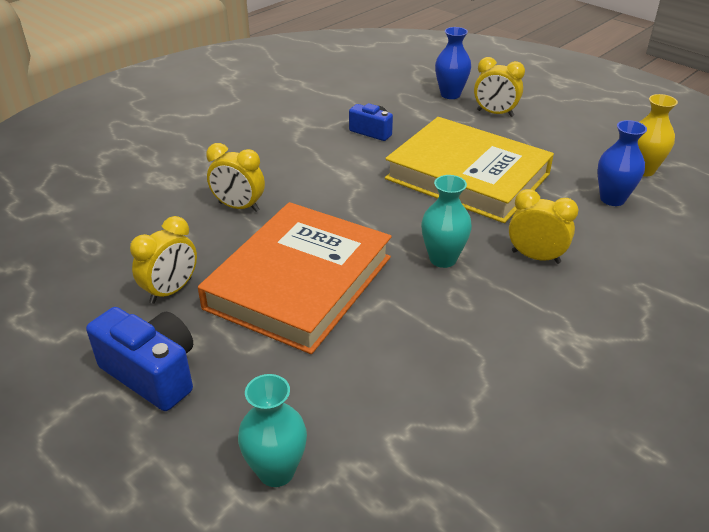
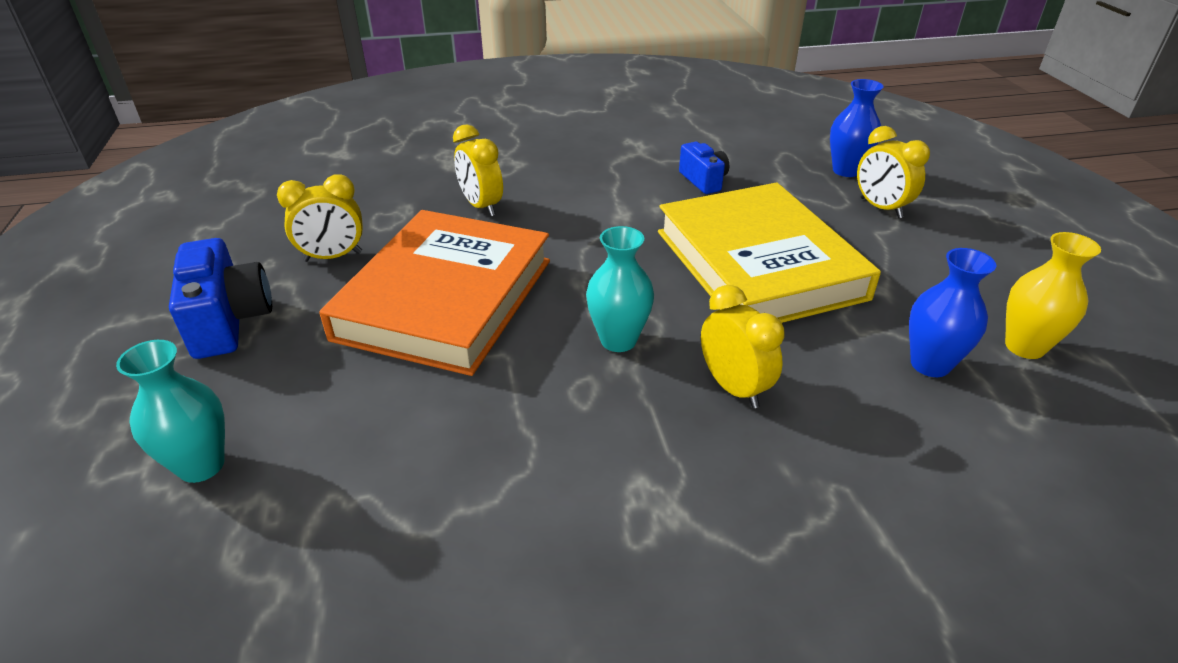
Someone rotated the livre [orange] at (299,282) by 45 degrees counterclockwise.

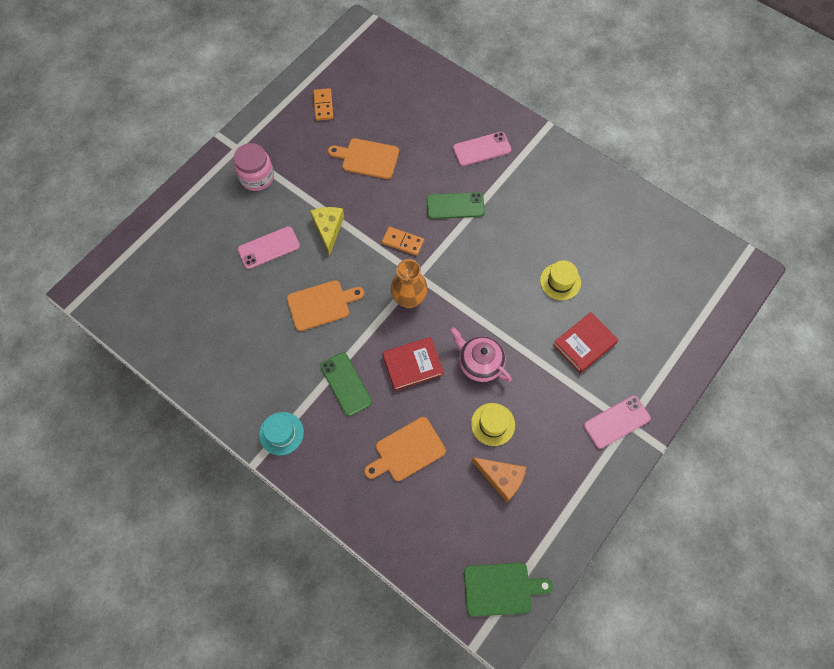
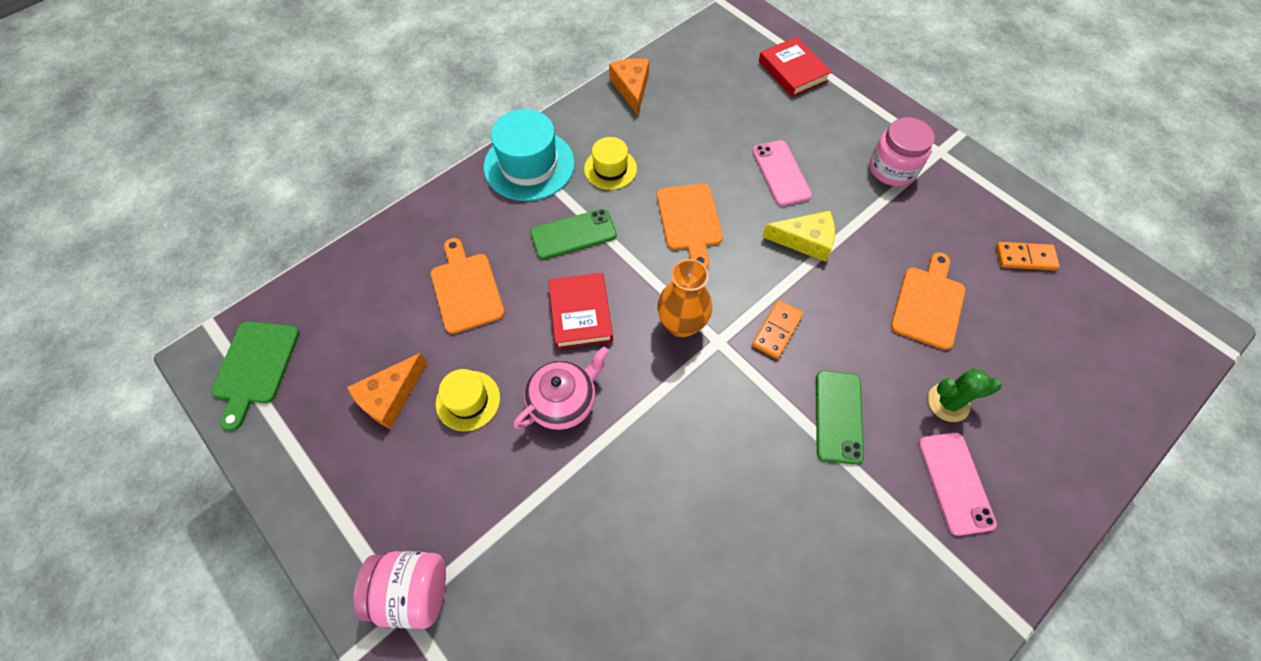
Someone carried the chapeau [jaune] from (560,281) to (610,169).
Someone carried the livre [rouge] from (584,344) to (793,71).
Someone swapped the téléphone [rose] at (616,422) for the bocal [rose] at (413,591).
Someone scaled the chapeau [turquoise] at (281,433) by 1.72.
Someone put down the fromage [orange] at (631,88).
Someone put down the cactus [vert] at (948,402).

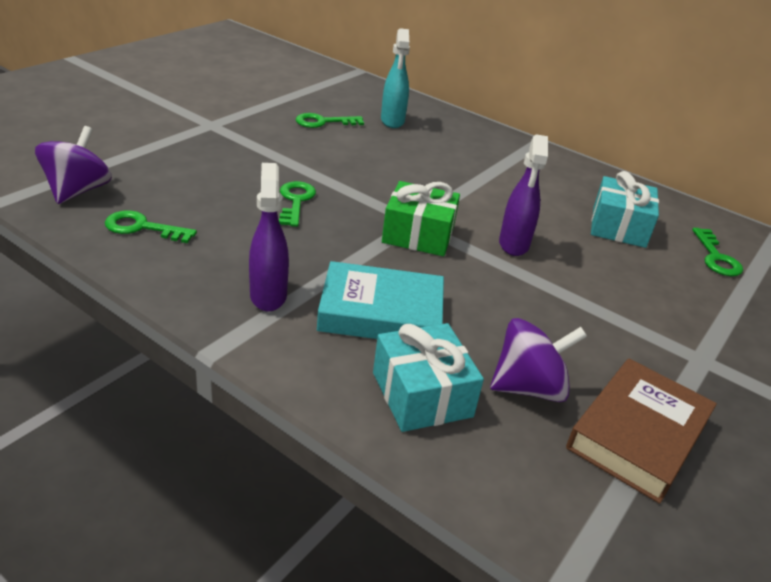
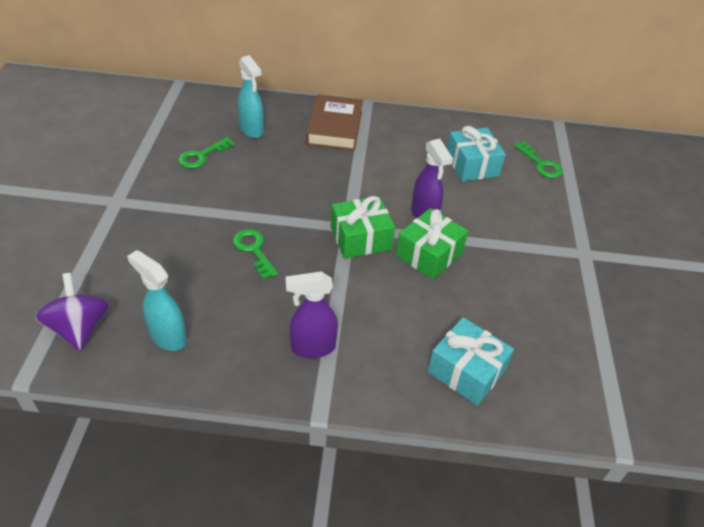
Someone rotated the vaporisateur [violet] at (268,295) by 60 degrees counterclockwise.
Someone swapped the clé [vert] at (142,228) for the vaporisateur [turquoise] at (168,337).
Someone took away the livre [turquoise] at (381,312).
Someone took away the toupie [violet] at (528,387).
Someone carried the livre [marron] from (638,435) to (334,127).
Someone put down the cadeau [vert] at (429,254).

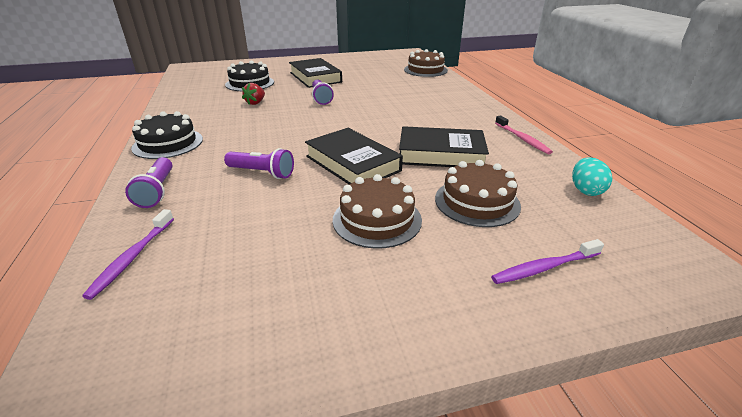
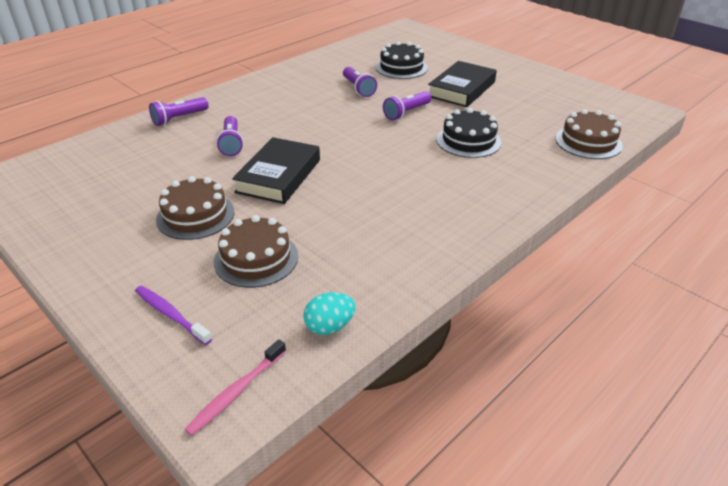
Someone swapped the fraise [rouge] at (255,103) for the lampe de poche [violet] at (358,89).
Someone carried the gâteau [noir] from (168,143) to (468,141).
Someone carried the brosse à dents [rose] from (522,139) to (236,392).
Someone took away the livre [noir] at (441,154).
Someone took away the brosse à dents [violet] at (132,257).

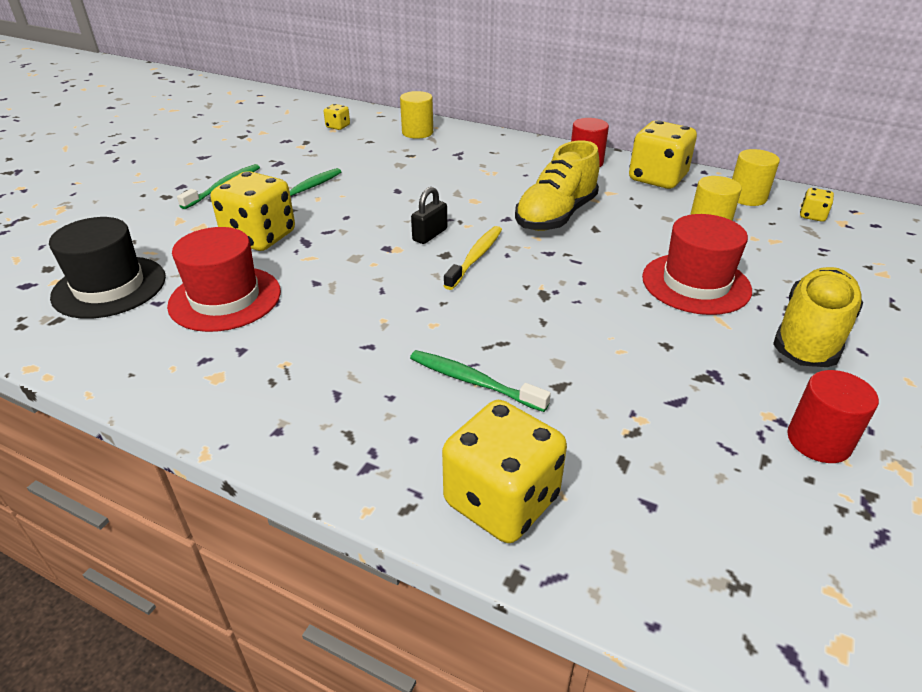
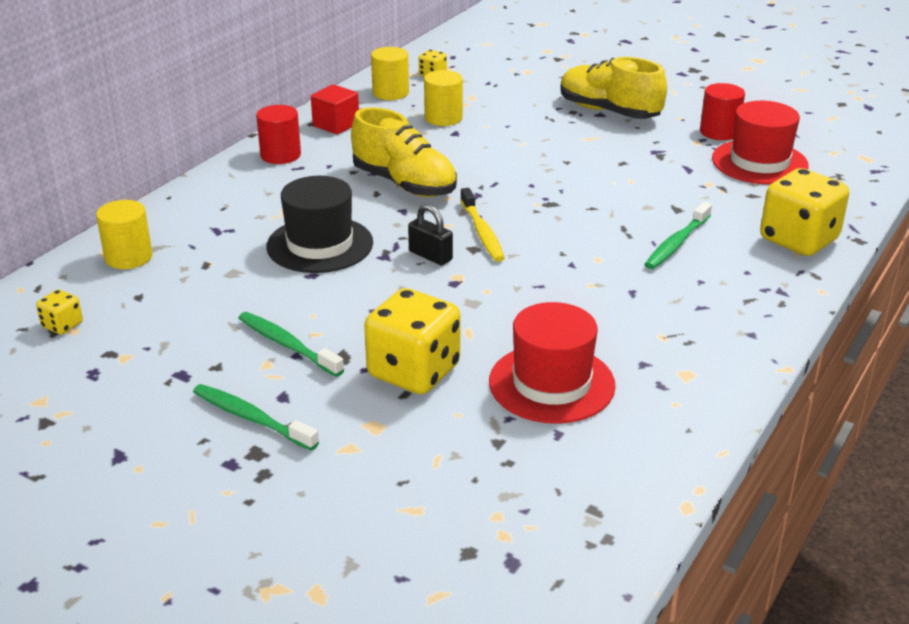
Someone swapped the dé [jaune] at (657,178) for the cube [rouge] at (336,125).
Someone carried the chapeau [rouge] from (696,283) to (759,162).
Someone carried the chapeau [noir] from (109,287) to (320,245).
Someone rotated the brosse à dents [jaune] at (475,257) by 135 degrees counterclockwise.

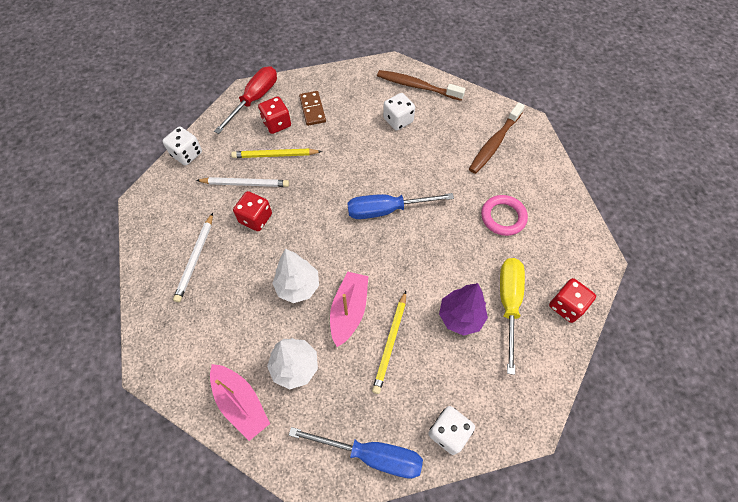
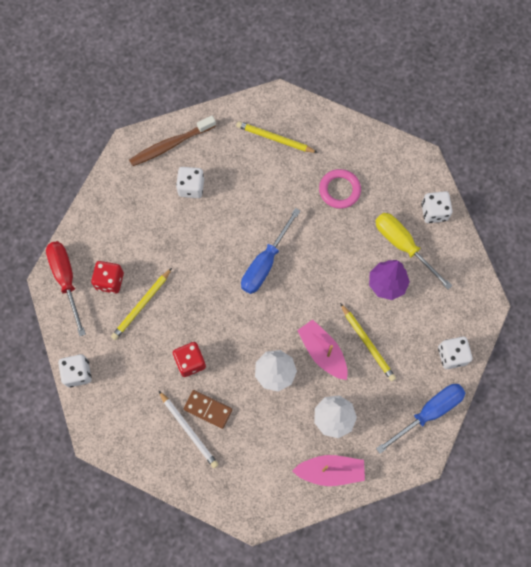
Someone carried the domino [marron] from (312,109) to (208,409).
Someone swapped the brosse à dents [marron] at (494,143) for the crayon [jaune] at (275,139).
Someone took away the crayon [blanc] at (245,184).
Someone repainted the dé [rouge] at (566,306), which became the dé [blanc] at (434,212).

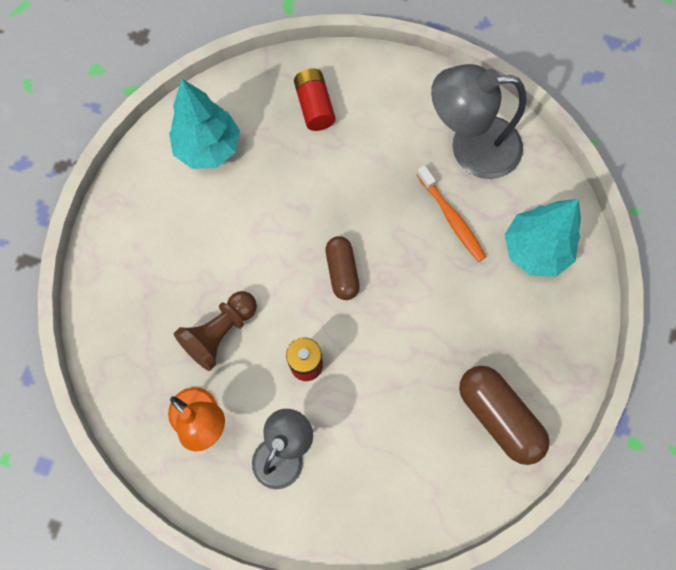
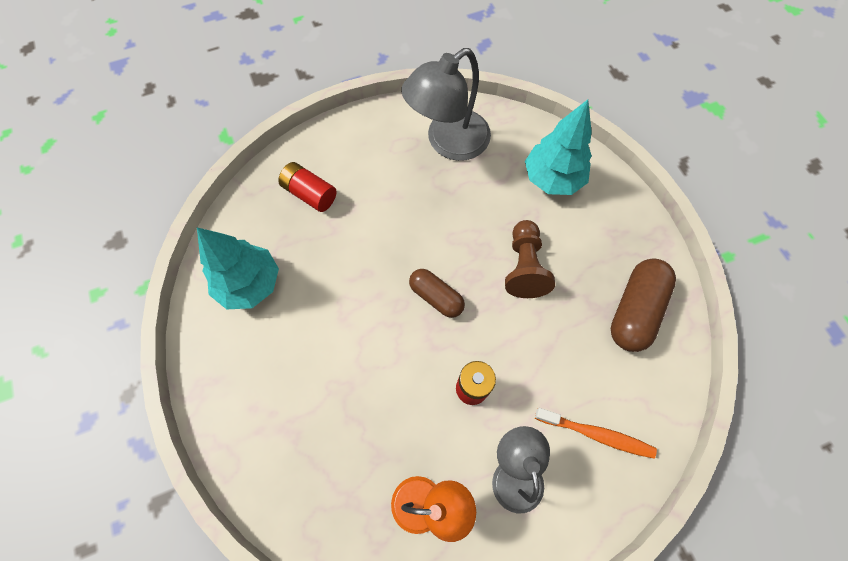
Someone carried the brosse à dents [orange] from (451,217) to (595,434).
Someone carried the pion [marron] from (220,333) to (524,267).
Someone rotated the gélule [marron] at (498,416) by 75 degrees counterclockwise.

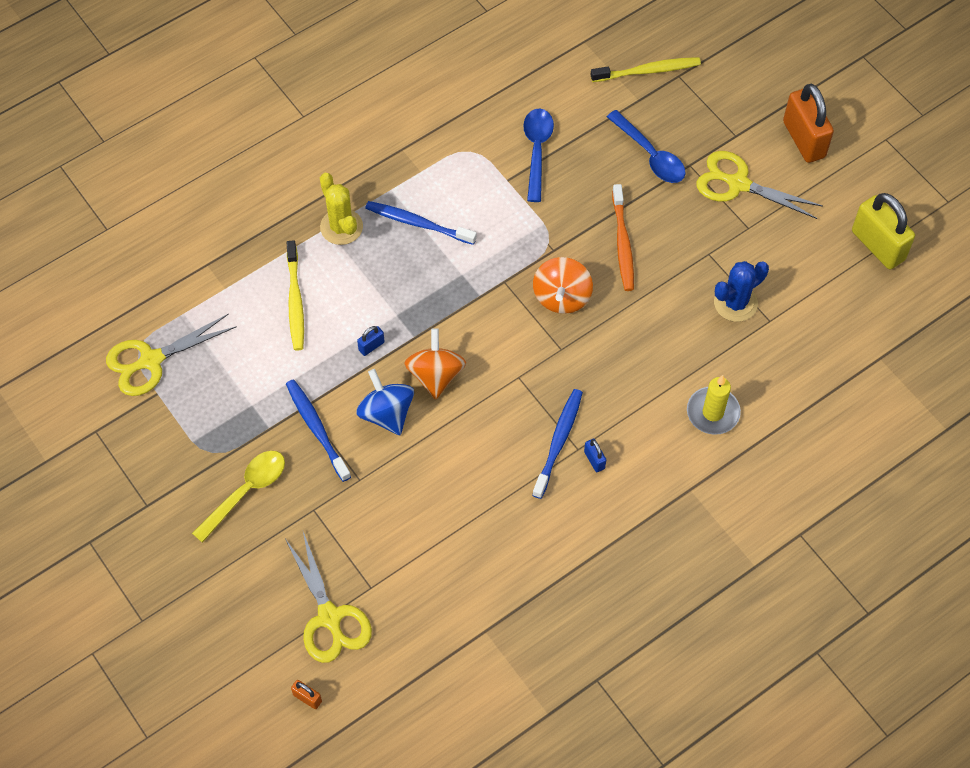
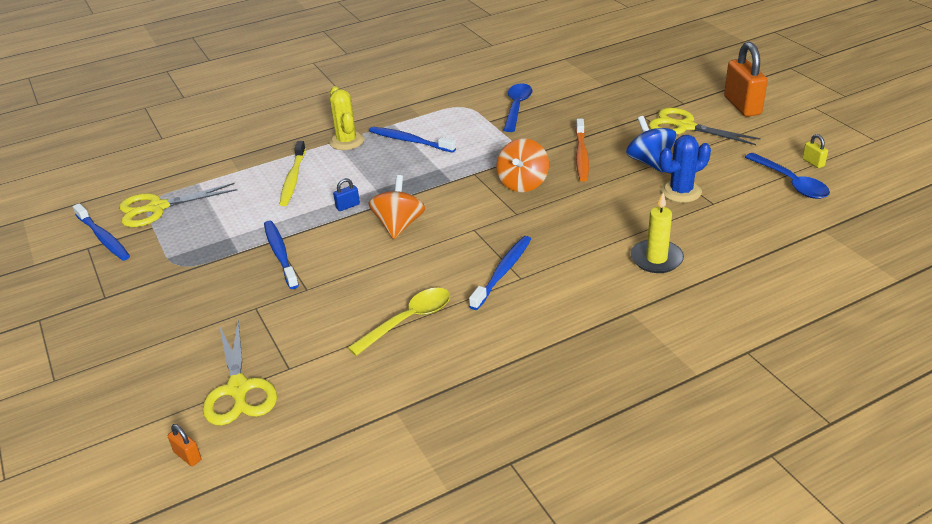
Someone took away the brosse à dents [jaune] at (648,71).
Someone carried the cuillère [bleu] from (650,155) to (790,183).
Someone scaled the cadenas [jaune] at (878,245) by 0.43.
Someone carried the toupie [bleu] from (386,413) to (649,162).
Someone took away the cadenas [bleu] at (594,460).
Someone carried the cuillère [jaune] from (246,492) to (408,321).
Someone put down the brosse à dents [bleu] at (103,238).

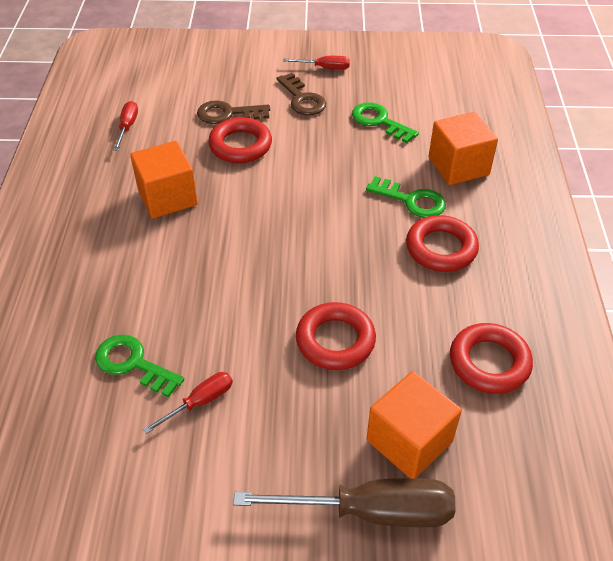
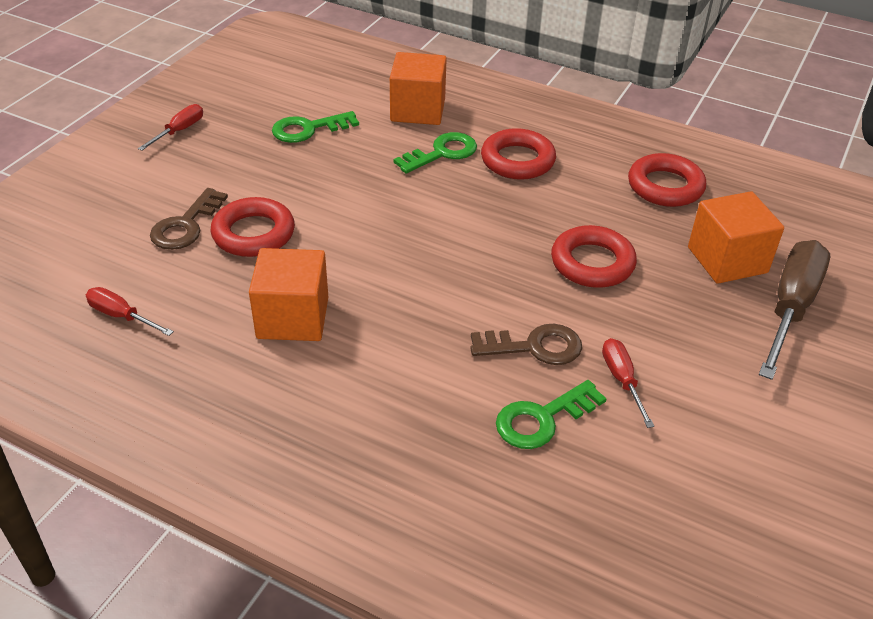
Someone carried the clé [marron] from (302,99) to (534,347).

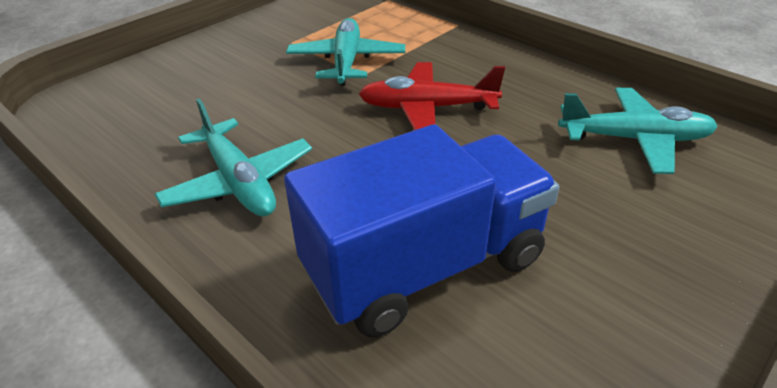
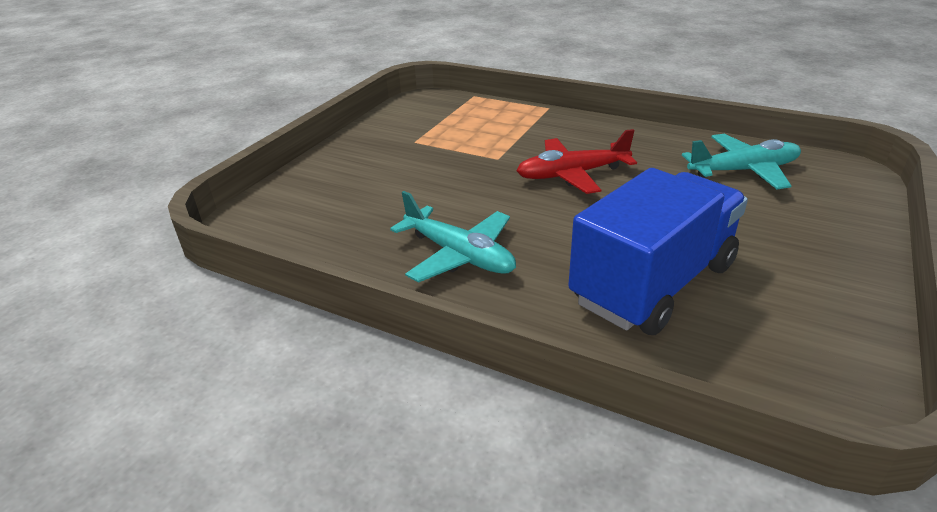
Someone took away the avion [turquoise] at (346,61).

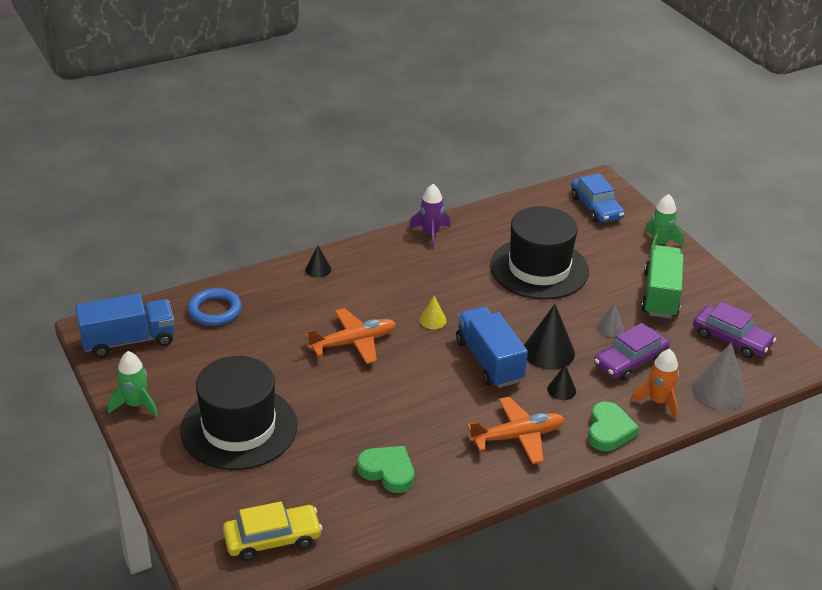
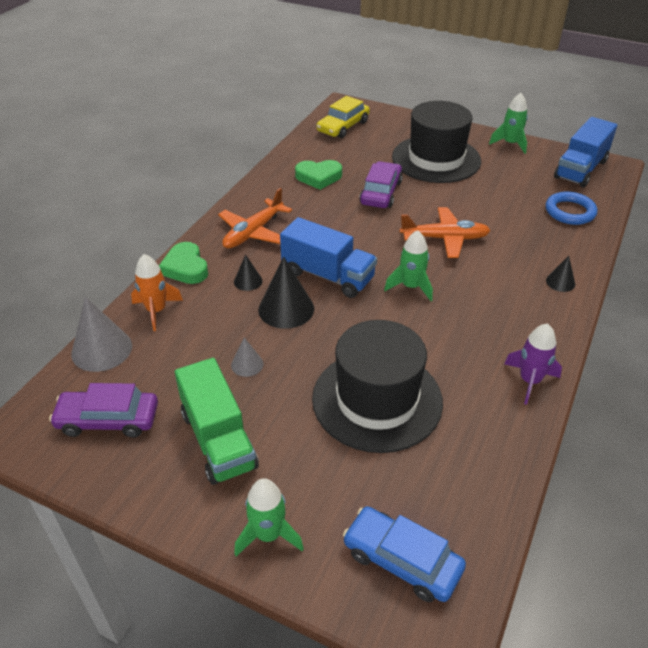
Someone swapped the cône [jaune] at (432,320) for the fusée [vert] at (411,287).
Someone rotated the avion [orange] at (353,342) by 120 degrees counterclockwise.
Someone carried the voiture [violet] from (630,361) to (381,193).

